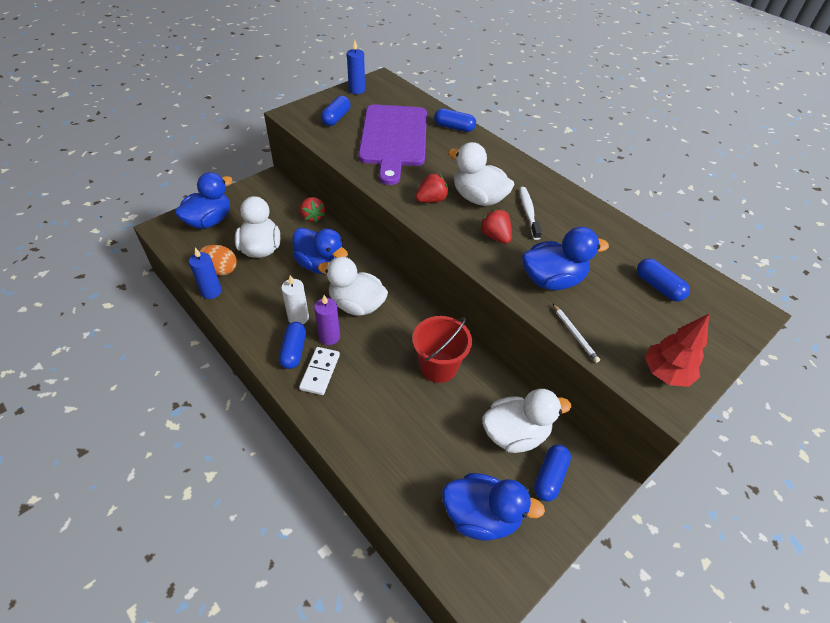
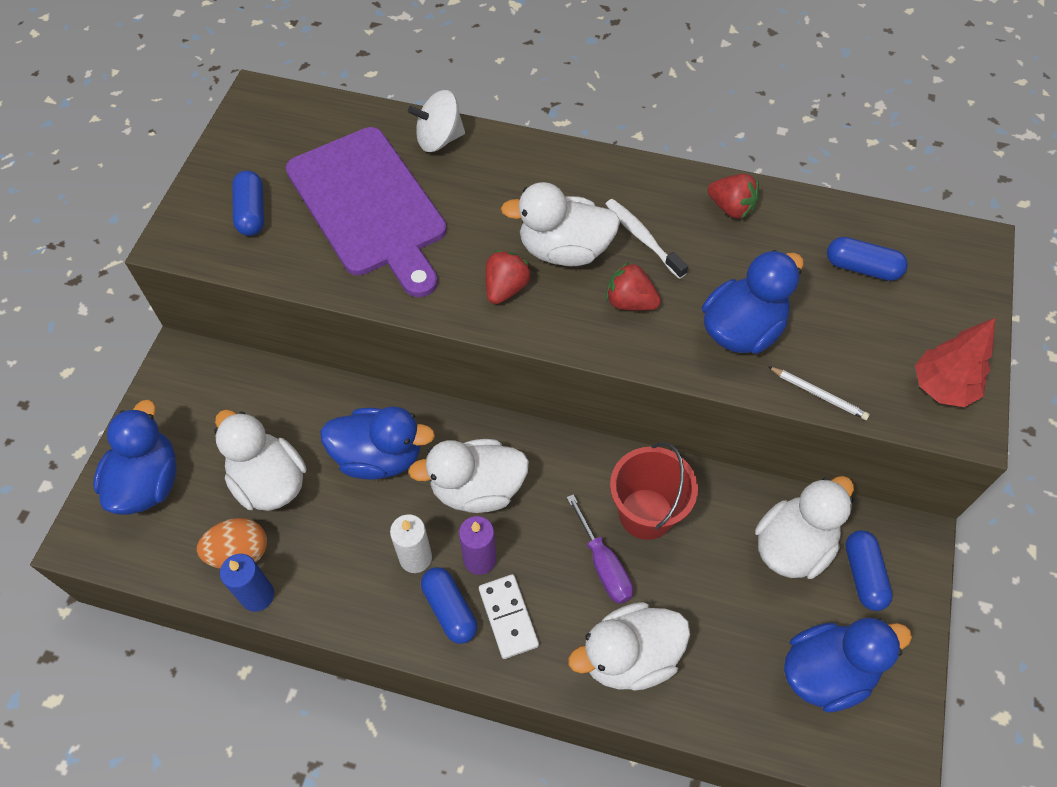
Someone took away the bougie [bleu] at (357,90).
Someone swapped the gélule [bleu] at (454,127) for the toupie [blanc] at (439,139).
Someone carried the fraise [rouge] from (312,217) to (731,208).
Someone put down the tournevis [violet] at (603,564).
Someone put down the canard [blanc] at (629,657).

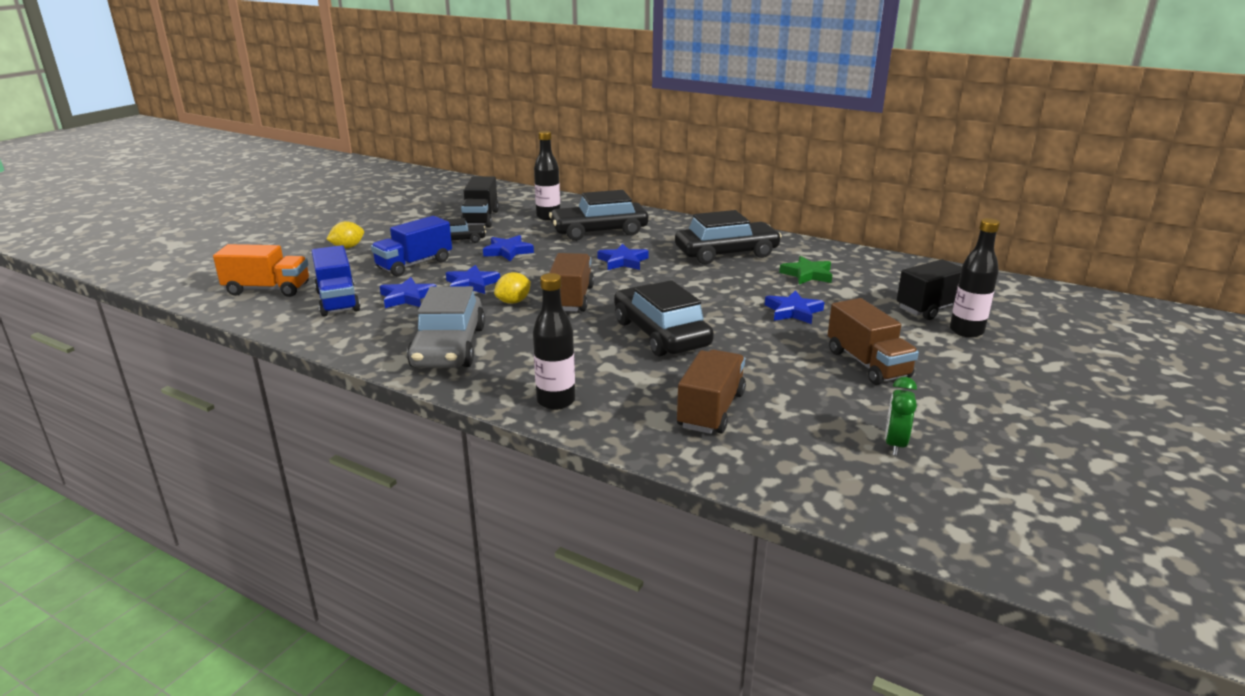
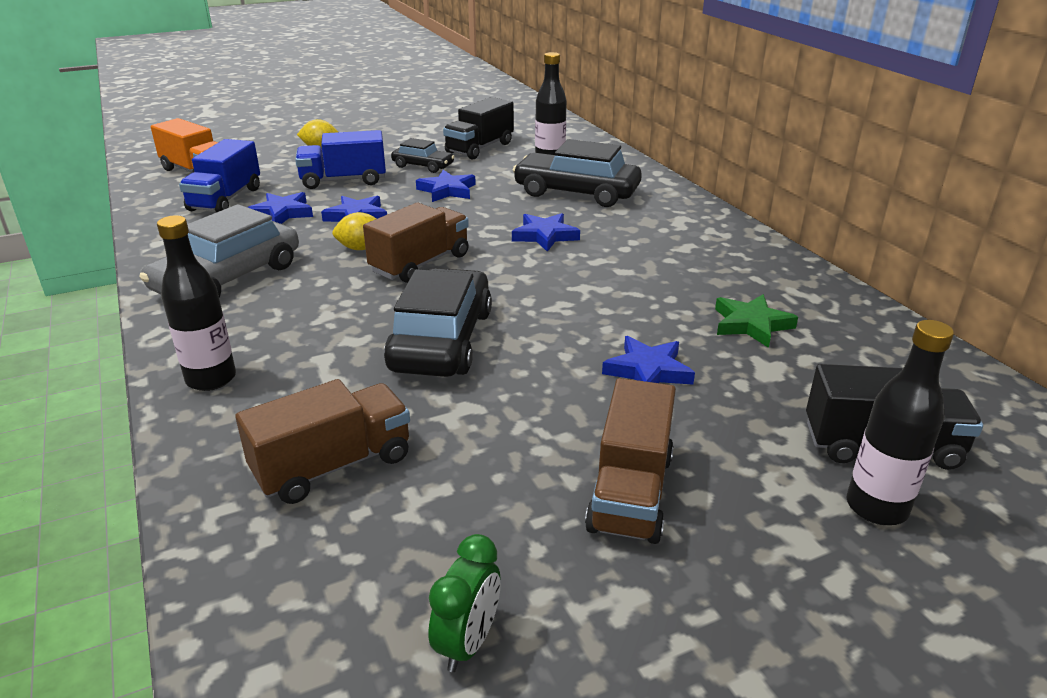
Someone took away the voiture [noir] at (726,253).
Someone rotated the réveil [vert] at (895,444) by 150 degrees clockwise.

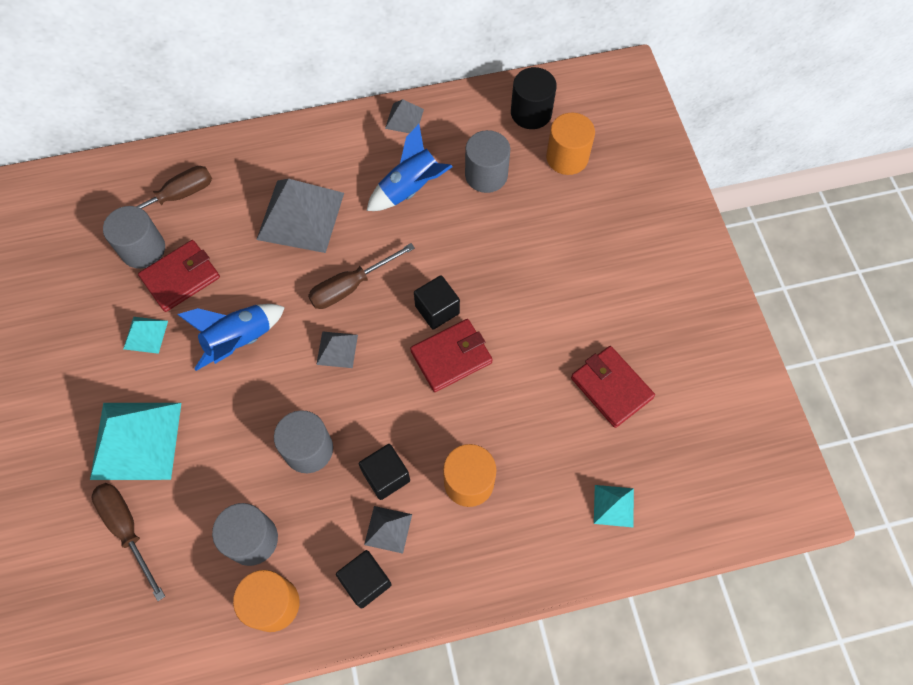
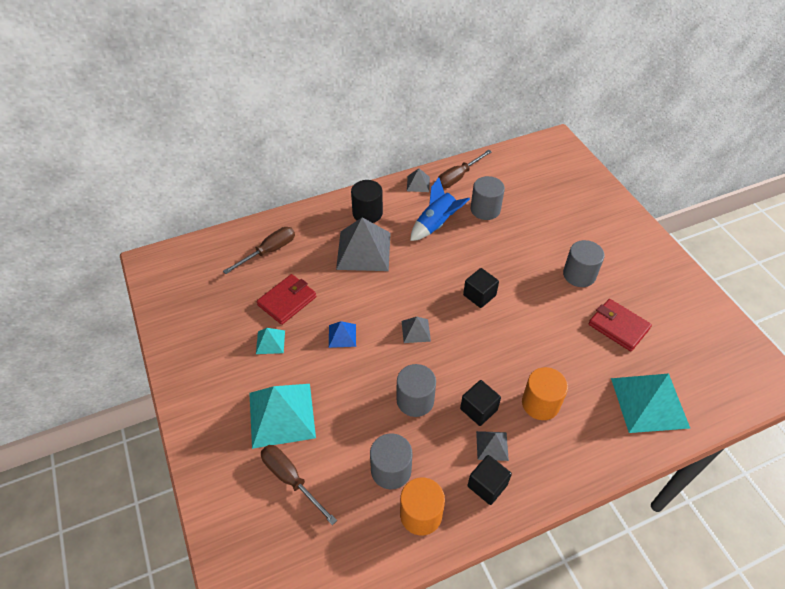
Someone carried the cylindre [noir] from (531,113) to (367,213).
Someone took away the cylindre [orange] at (567,157).
Someone carried the cylindre [gris] from (143,249) to (579,275).
Someone carried the tournevis [marron] from (351,286) to (458,177).
Someone swapped the fusée [bleu] at (239,340) for the pyramide [bleu] at (342,335).
Someone took away the portefeuille [rouge] at (451,357).
Someone scaled the pyramide [turquoise] at (614,506) by 2.09.

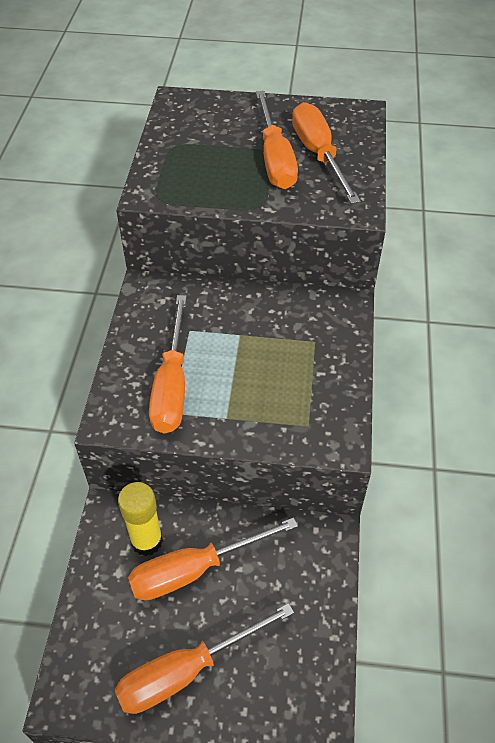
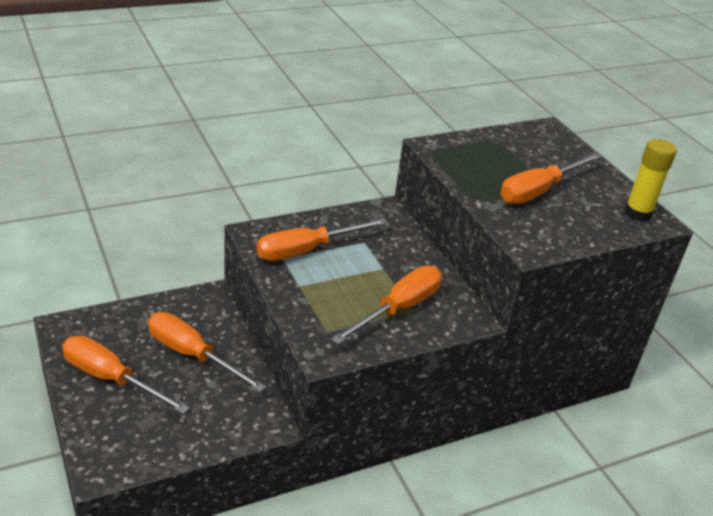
Someone carried the tournevis [orange] from (318,155) to (399,309).
Someone carried the bâton de colle [jaune] from (146,541) to (637,213).

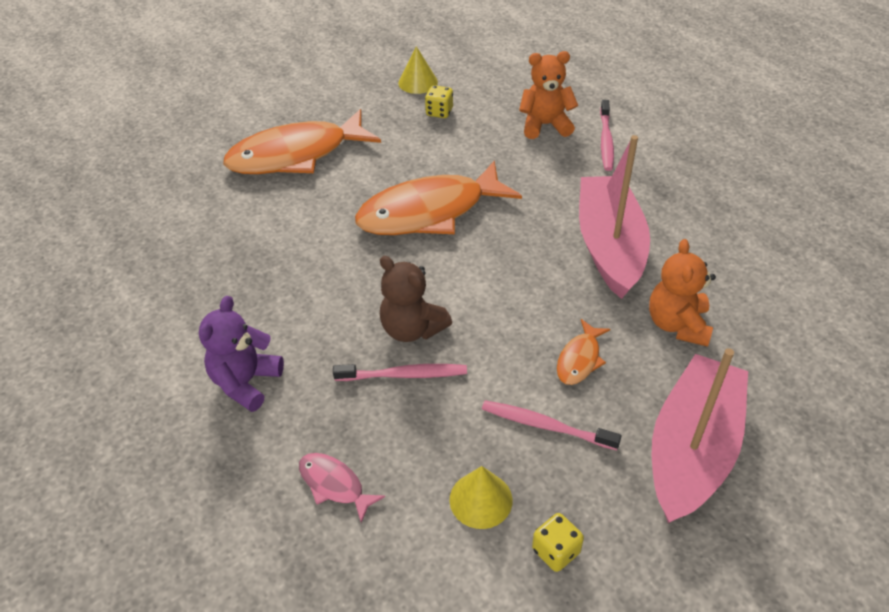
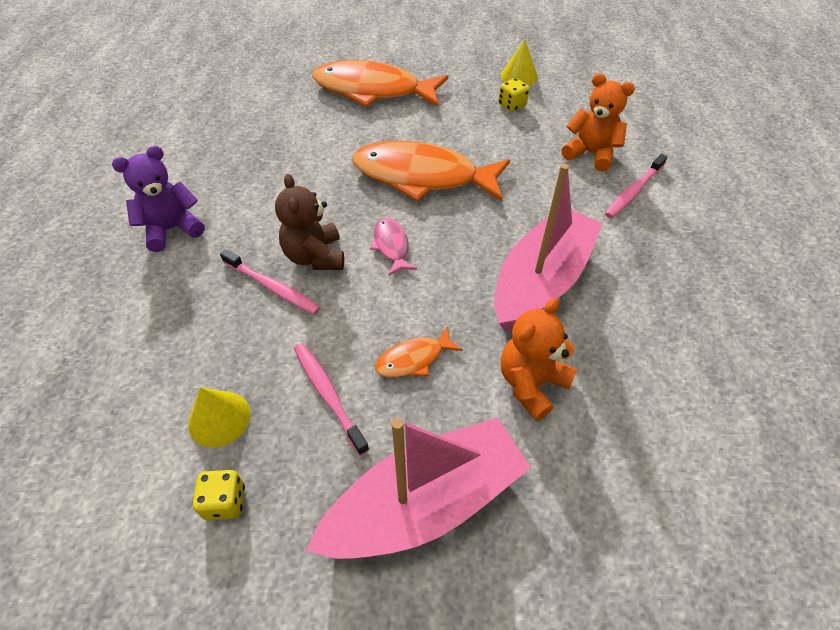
Someone carried the poisson [rose] from (334,485) to (391,246).

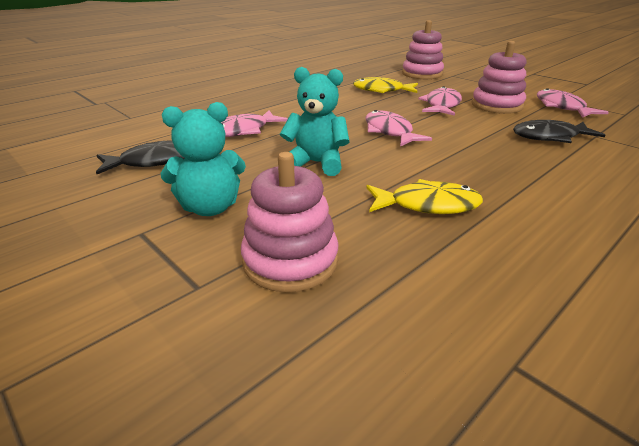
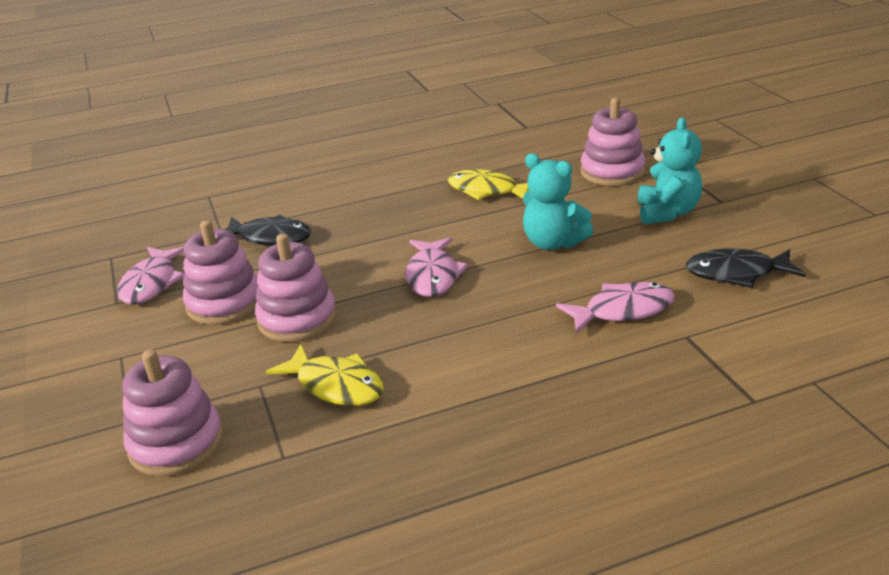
Someone swapped the poisson [rose] at (441,105) for the jouet à empiler [rose] at (297,319).
Someone rotated the ours en peluche [turquoise] at (210,207) by 90 degrees clockwise.

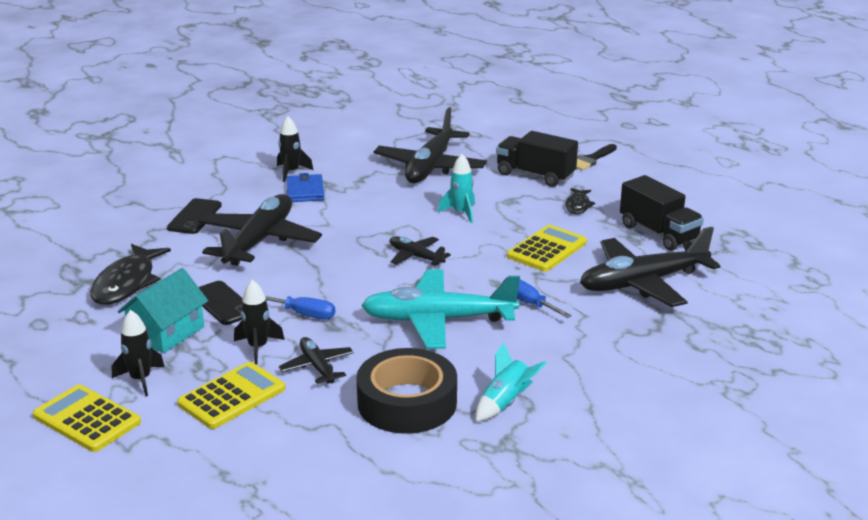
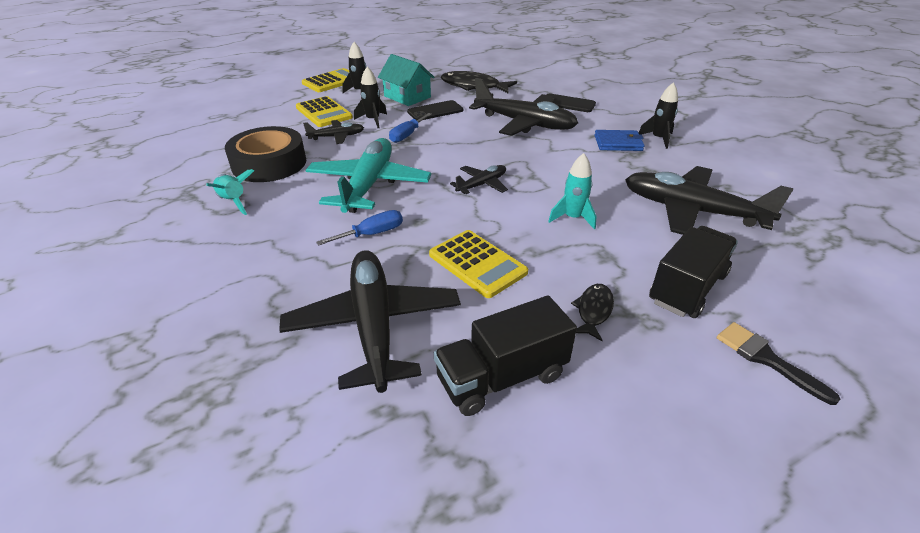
Someone rotated the poisson [noir] at (578,205) by 90 degrees clockwise.

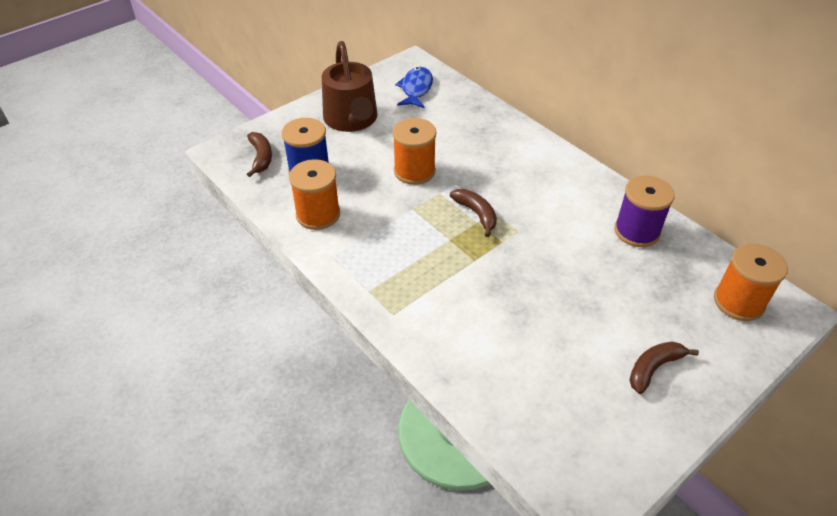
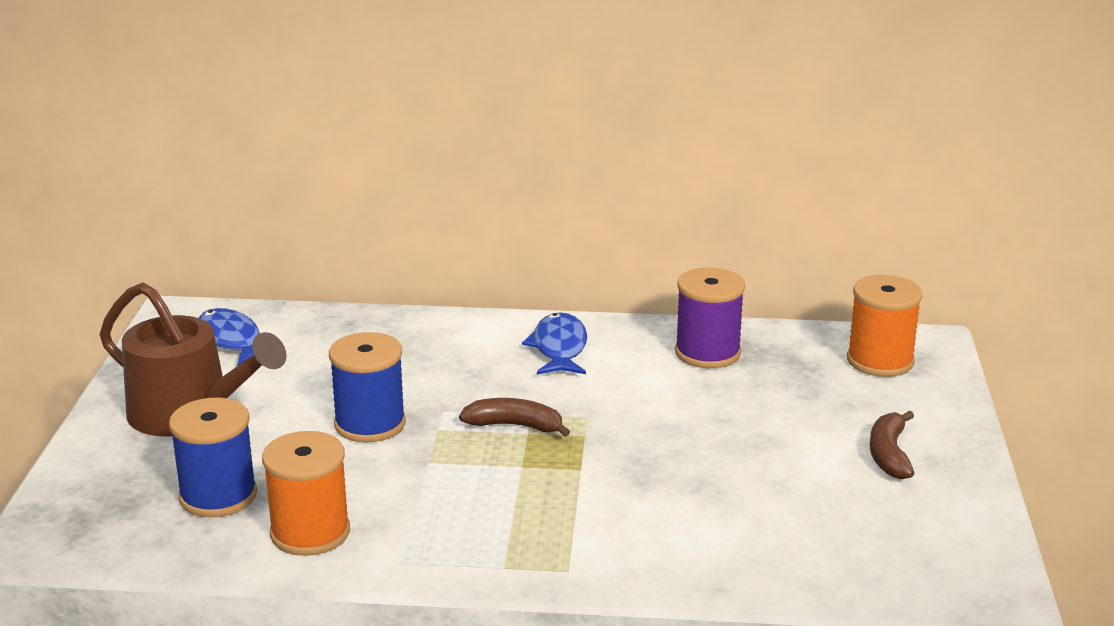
Someone repainted the bobine [orange] at (414,171), which became the bobine [bleu] at (370,424).
Someone took away the banane [marron] at (261,157).
Someone put down the poisson [bleu] at (559,348).

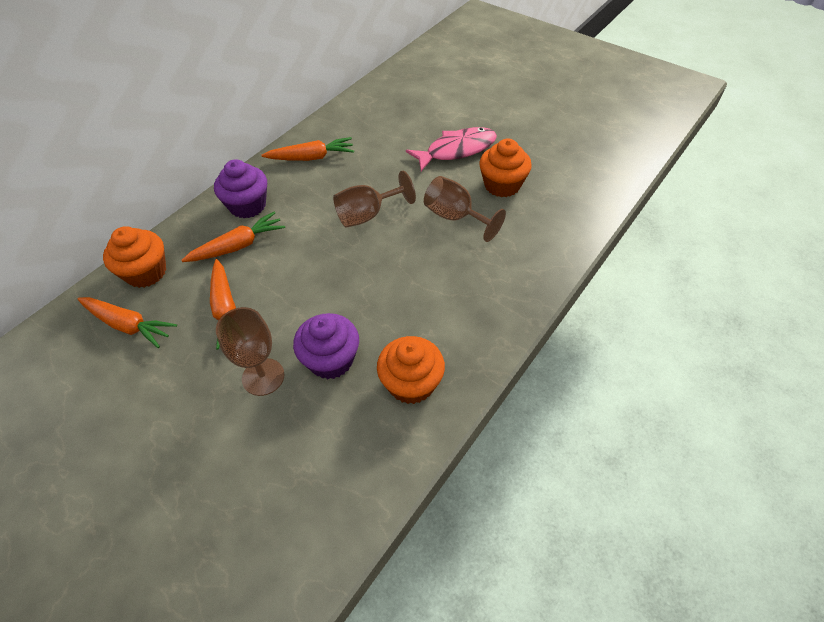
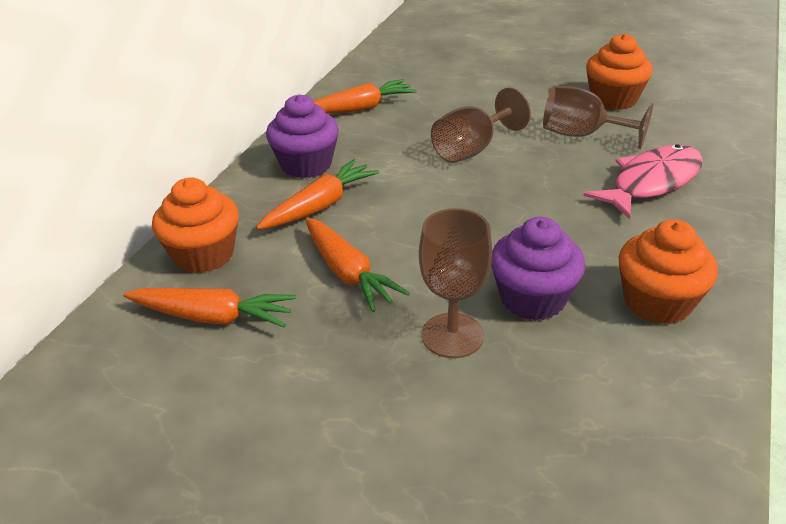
Someone carried the poisson [rose] from (456,150) to (651,182).

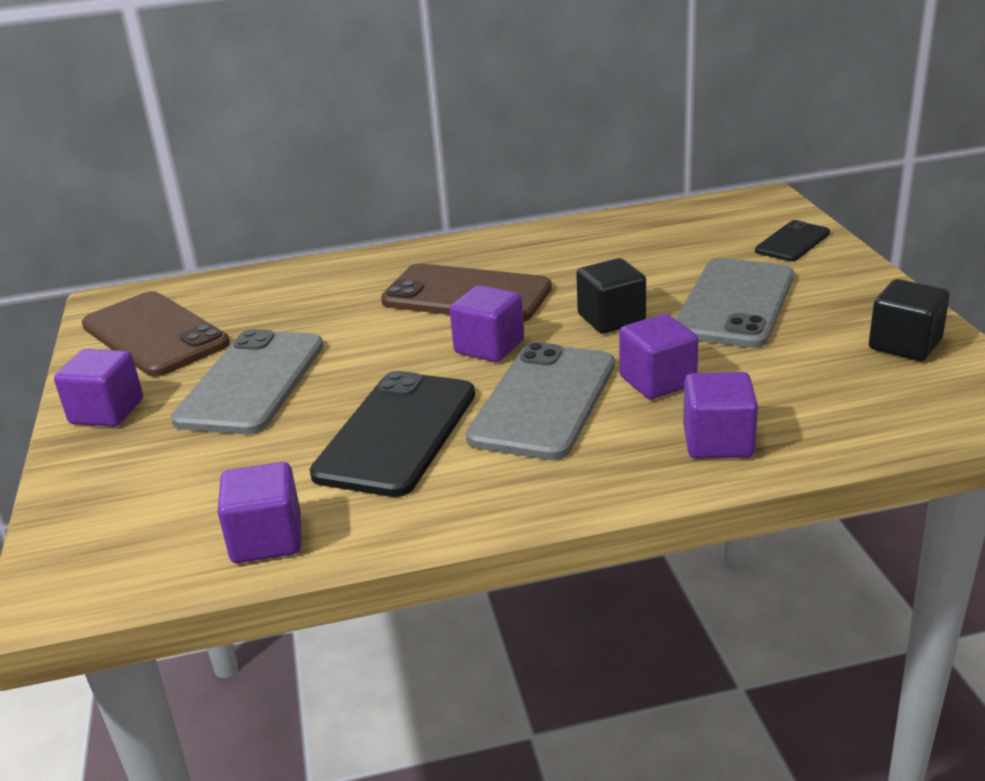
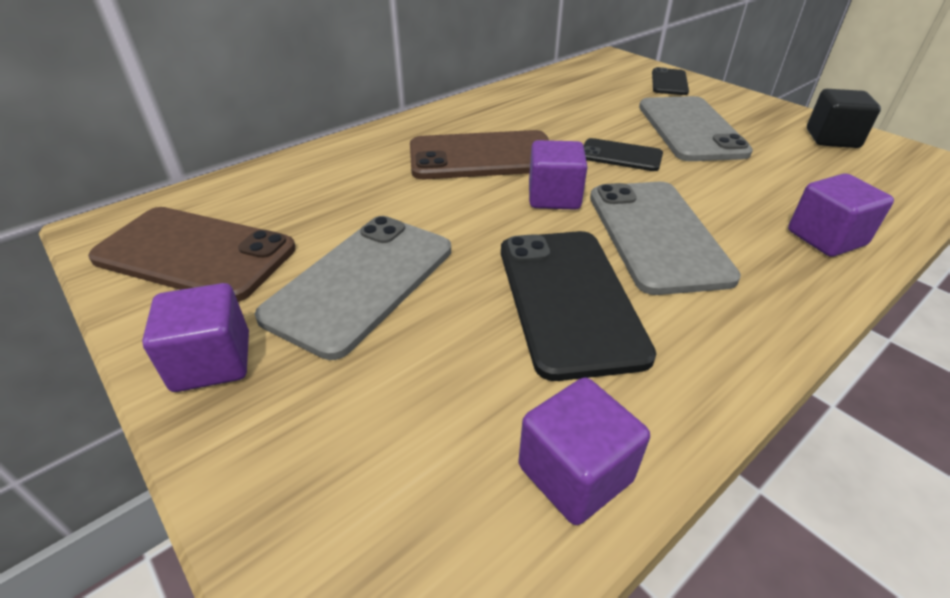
Someone swapped the cube [noir] at (611,319) for the téléphone [noir] at (620,156).
Someone took away the cube [violet] at (657,381).
Someone rotated the téléphone [gris] at (251,382) by 45 degrees clockwise.

